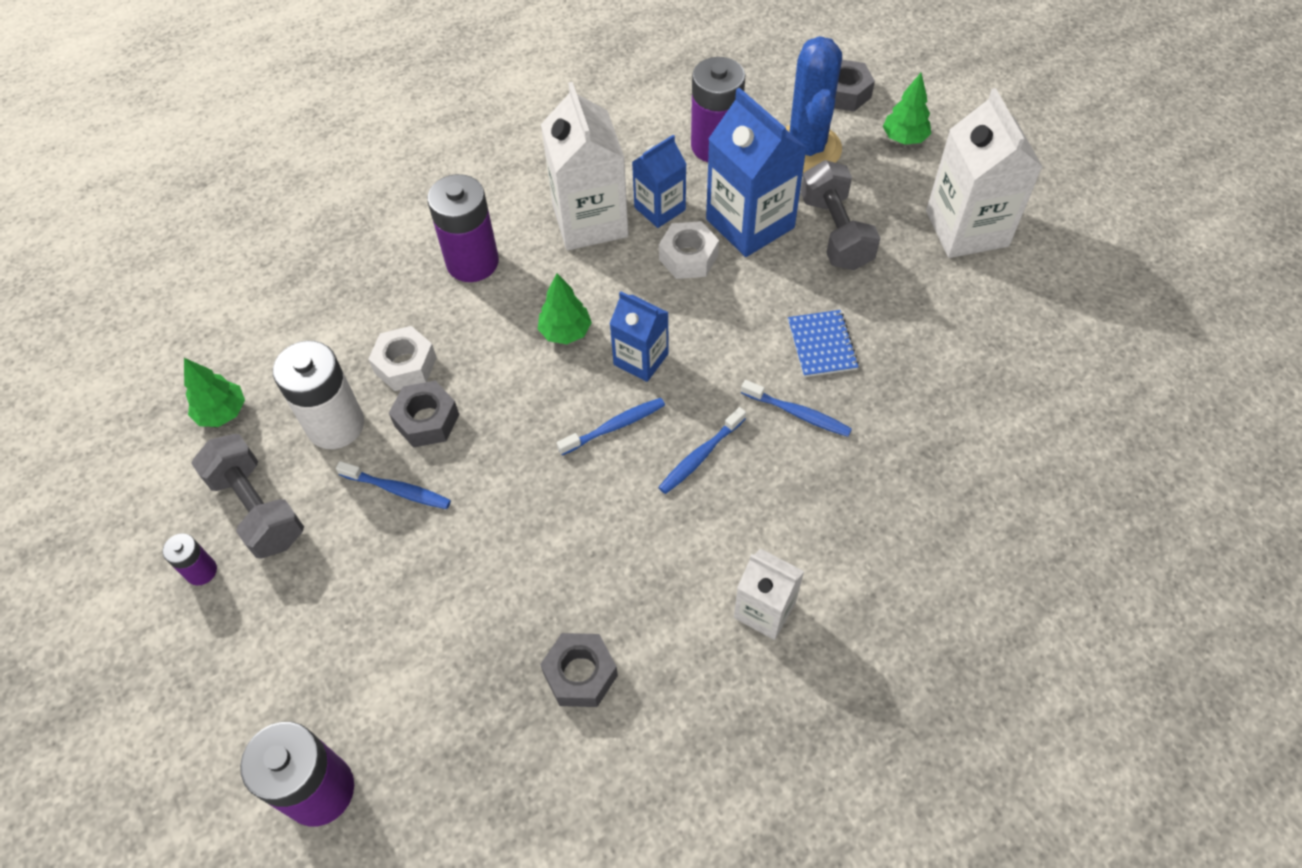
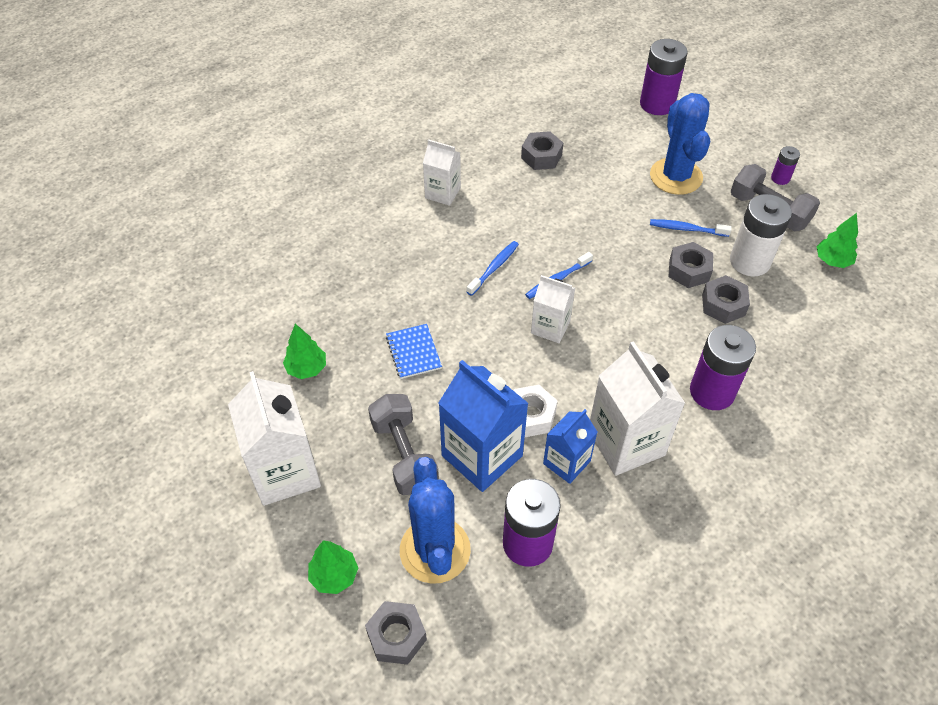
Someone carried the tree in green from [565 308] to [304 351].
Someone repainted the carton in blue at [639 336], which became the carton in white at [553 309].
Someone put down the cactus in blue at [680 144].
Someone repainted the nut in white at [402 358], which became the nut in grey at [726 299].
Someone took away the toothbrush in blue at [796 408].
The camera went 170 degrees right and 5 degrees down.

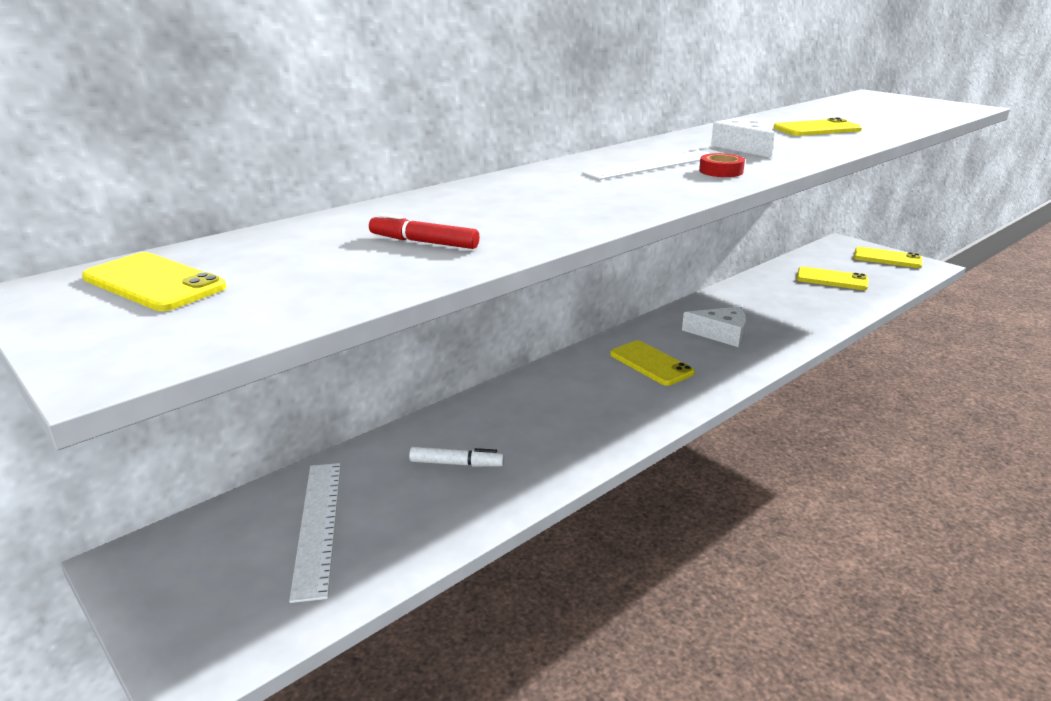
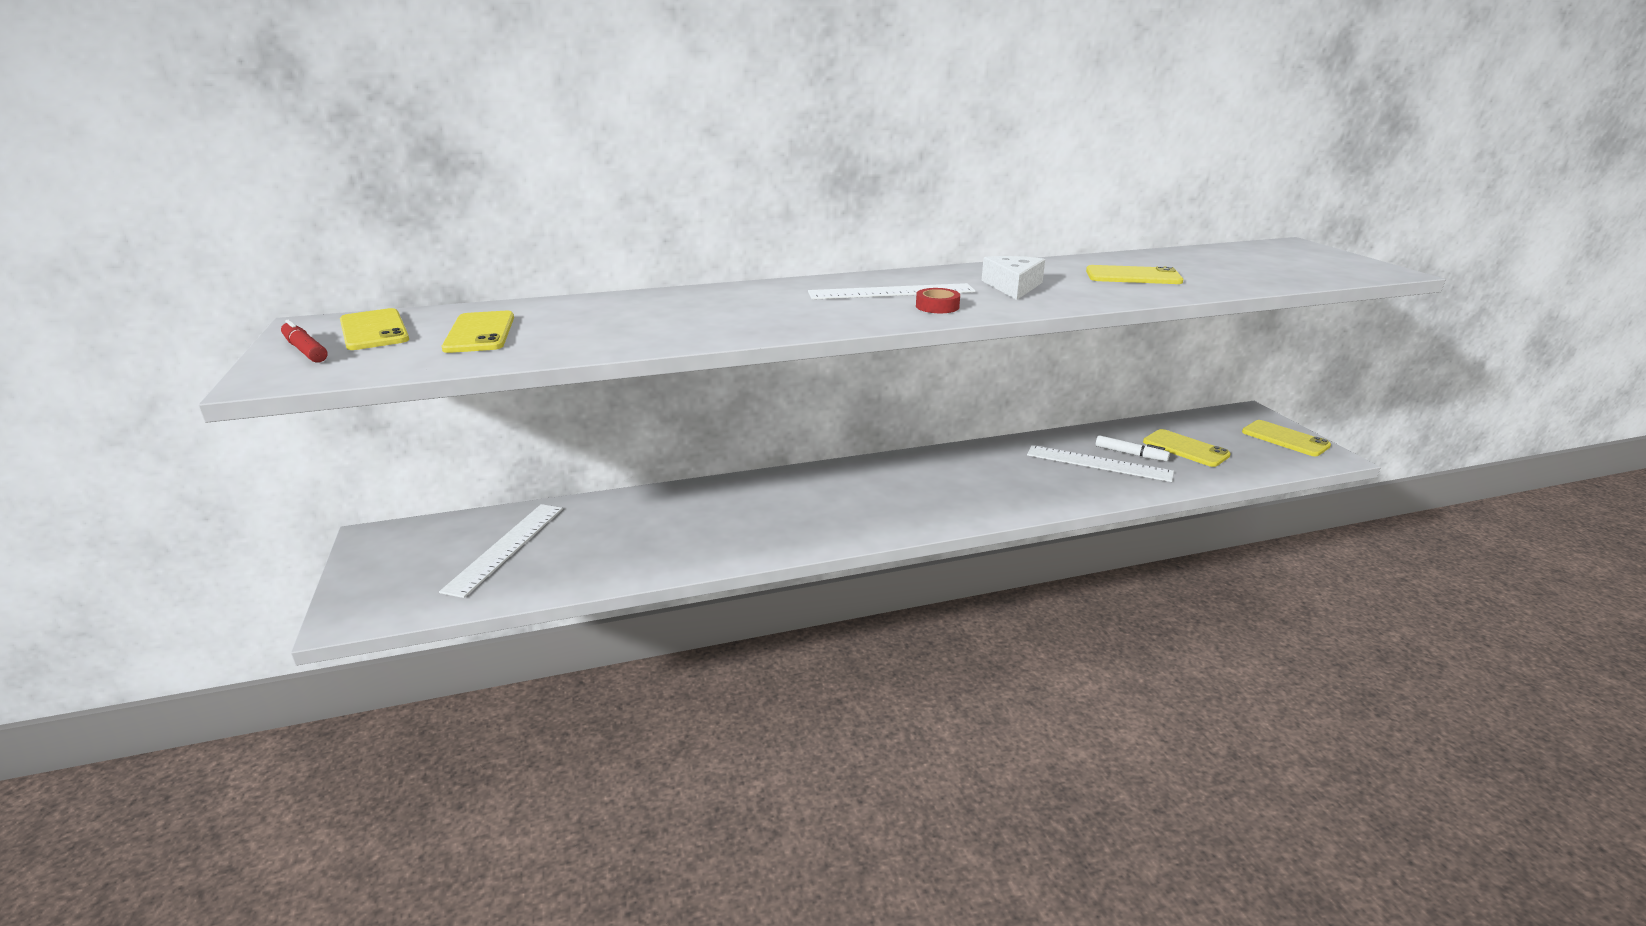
Someone carried the marker in red from [424 231] to [304 341].
Someone carried the phone in yellow from [652 363] to [478 332].
Someone put down the ruler in white at [1100 463].
Someone carried the marker in white from [456 456] to [1133 448].
Someone took away the cheese in white at [714 327].
The camera went 25 degrees right and 0 degrees up.

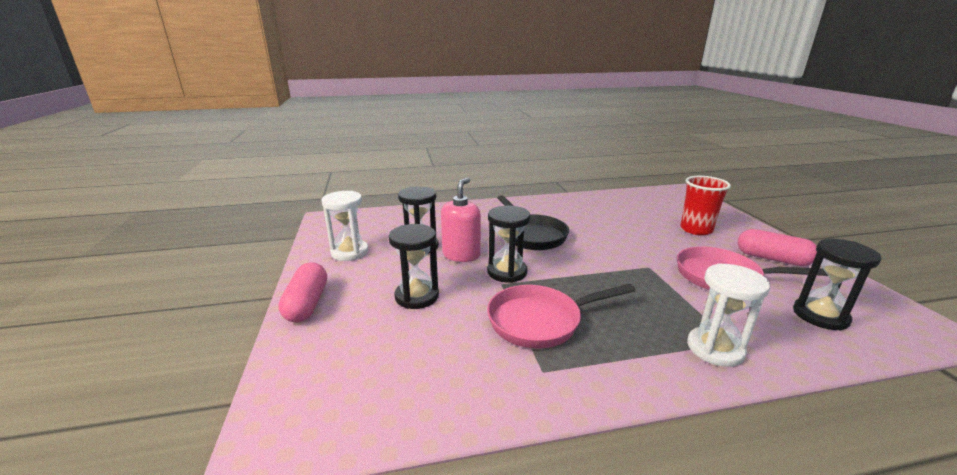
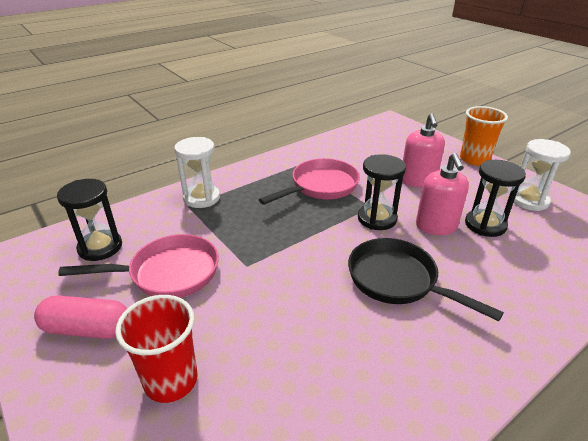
Someone swapped the hourglass in black at [413 266] for the soap dispenser in pink at [423 150].
Someone swapped the capsule in pink at [302 292] for the cup in orange at [484 136].
The camera went 155 degrees right and 10 degrees up.

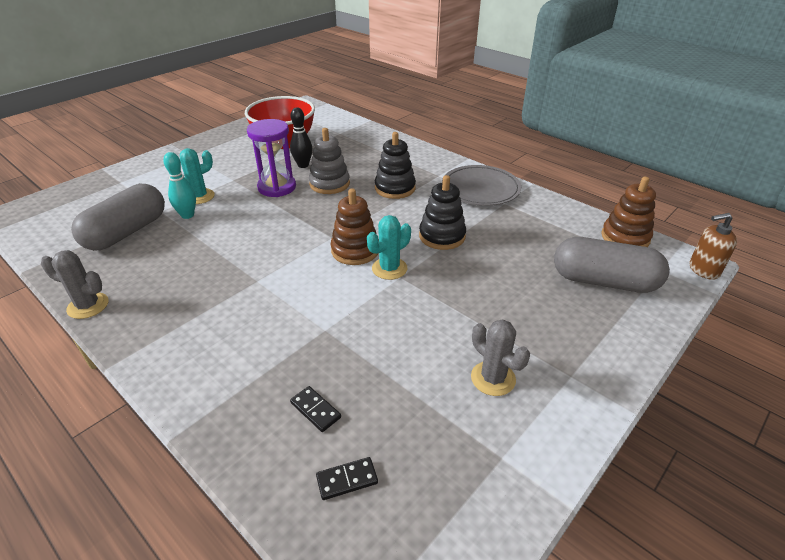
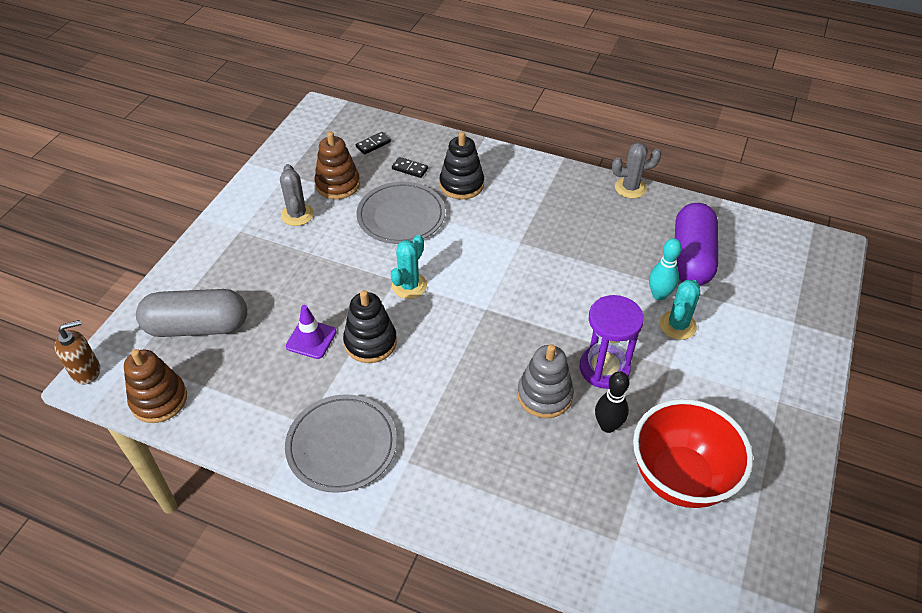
Someone rotated the cactus in grey at [500 357] by 45 degrees clockwise.
Someone put down the traffic cone in purple at [311 332].
Someone carried the stacking toy in brown from [355 227] to [337 165].
Someone put down the plate in grey at [400 213].
Someone carried the stacking toy in black from [395 165] to [462 165].
Someone repainted the capsule in grey at [118 217], which became the capsule in purple at [696 244].
The camera went 160 degrees right and 10 degrees up.

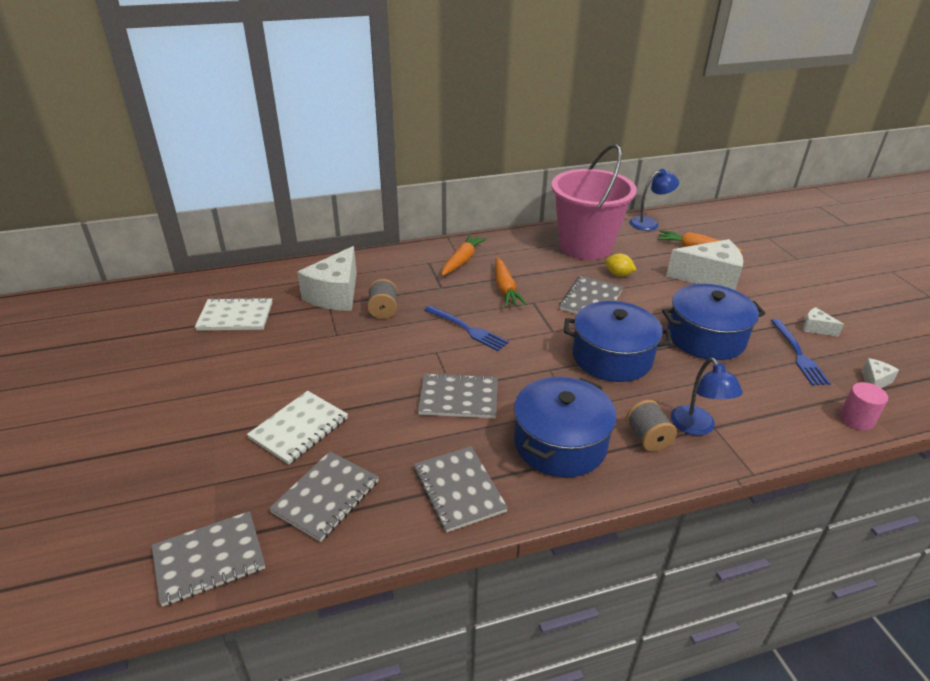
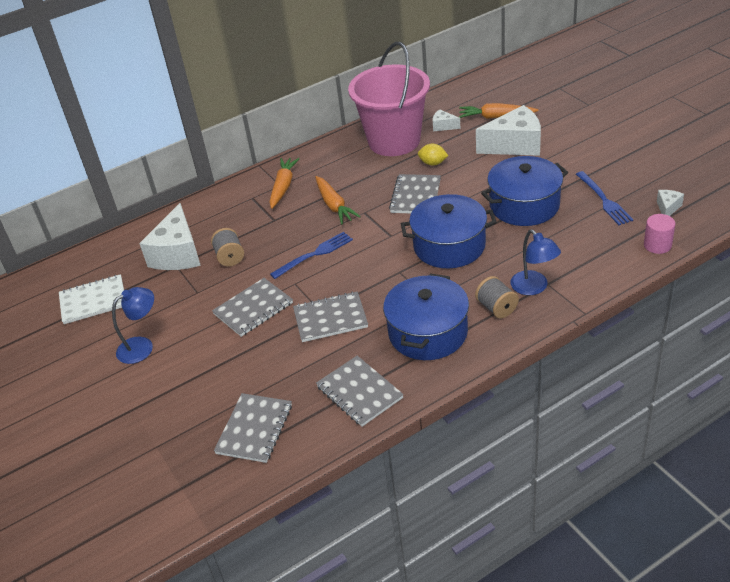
Someone carried the lamp in blue from [654 200] to [133 325].
Someone carried the notebook in grey from [208 559] to [252 307].
Someone rotated the fork in blue at [467 328] by 60 degrees counterclockwise.
Someone carried the cheese in white from [823 322] to [446 120].
Someone took away the notebook in white at [297 428].
The camera went 10 degrees left and 5 degrees up.

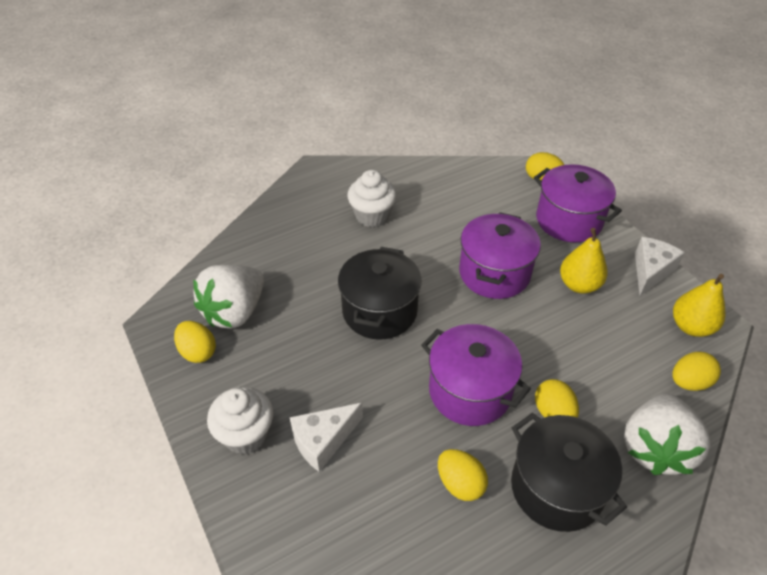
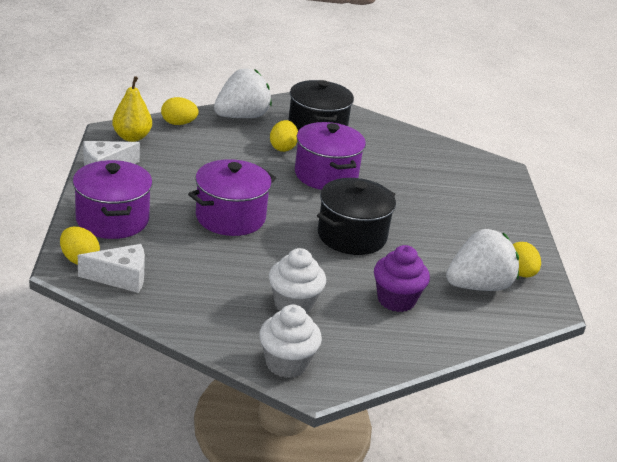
Someone carried the cheese in white from [326 437] to [111 268].
Someone carried the cupcake in white from [240 421] to [290 341].
Someone put down the cupcake in purple at [402 278].
Someone took away the egg in yellow at [463 475].
Someone took away the pear in yellow at [584 261].
The camera went 155 degrees left and 15 degrees down.

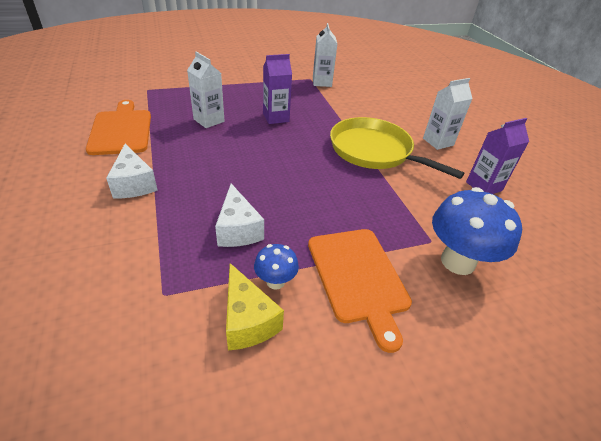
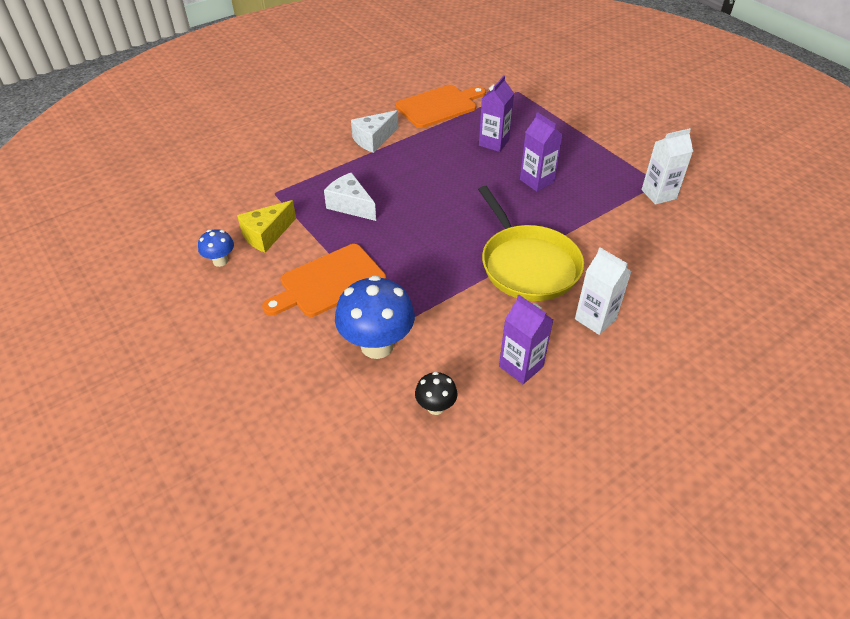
Someone carried the mushroom in blue from [276 267] to [216 248].
Someone rotated the cheese in white at [239 215] by 75 degrees clockwise.
Someone put down the mushroom in black at [436 393].
Someone rotated the pan in yellow at [397 148] by 135 degrees clockwise.
Someone repainted the carton in white at [205 90], which became the carton in purple at [496 113].
The camera went 75 degrees right and 5 degrees up.

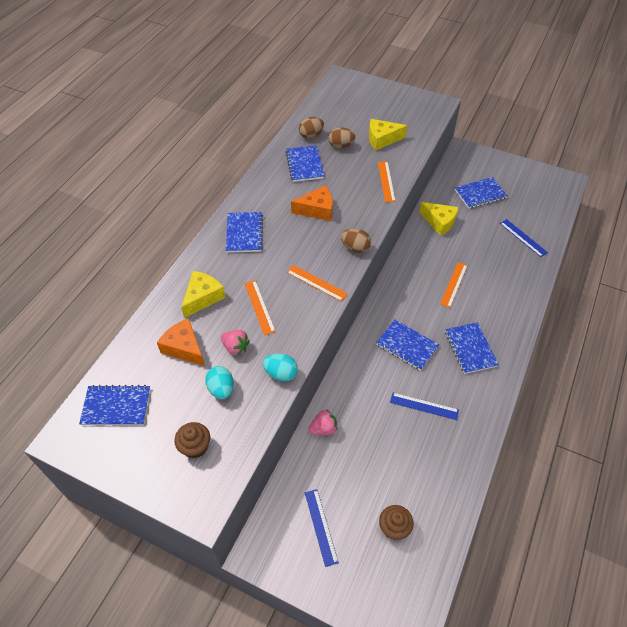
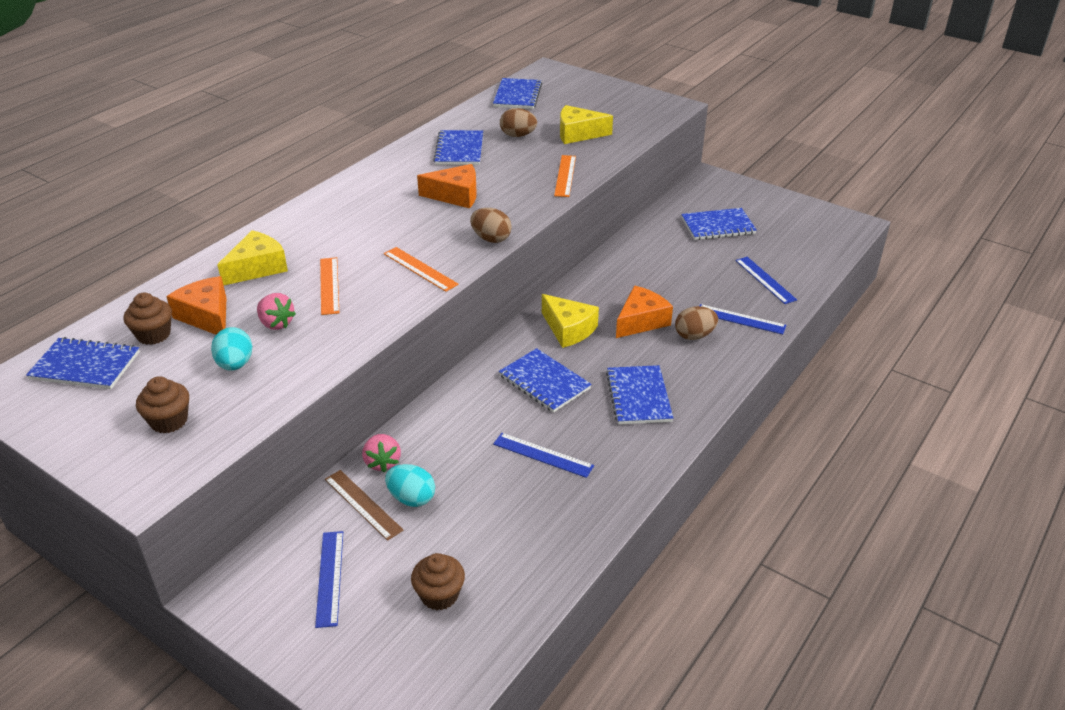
Someone put down the cupcake in brown at [147 319].
Someone put down the ruler in brown at [364 505].
Someone rotated the strawberry in pink at [323 422] by 90 degrees clockwise.
Someone carried the egg in turquoise from [280 367] to [410 485].
Someone carried the notebook in blue from [244 232] to [517 93].
Someone carried the cheese in yellow from [439 219] to [570 321].
Someone swapped the ruler in orange at [454 285] for the cheese in orange at [644 312].
Someone carried the egg in brown from [311 128] to [696 323].
Someone put down the ruler in blue at [742 319].
The camera went 10 degrees right and 15 degrees down.

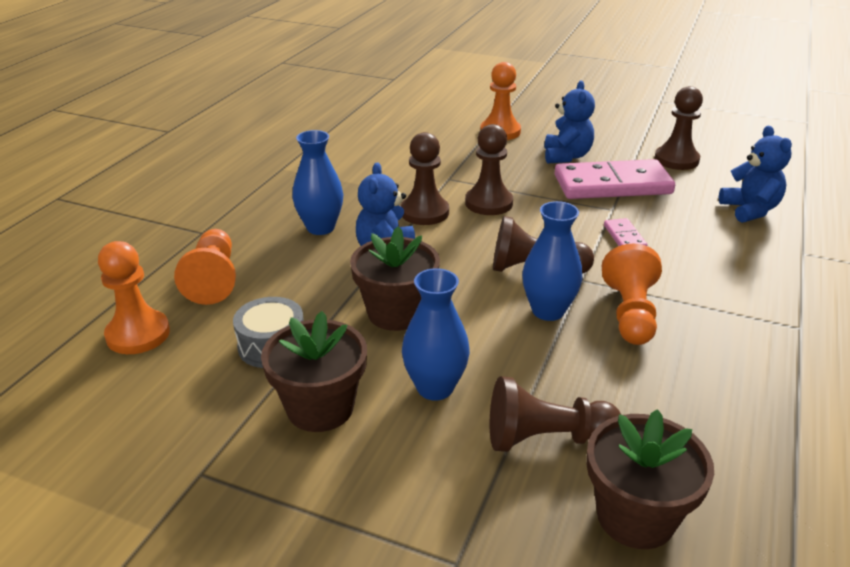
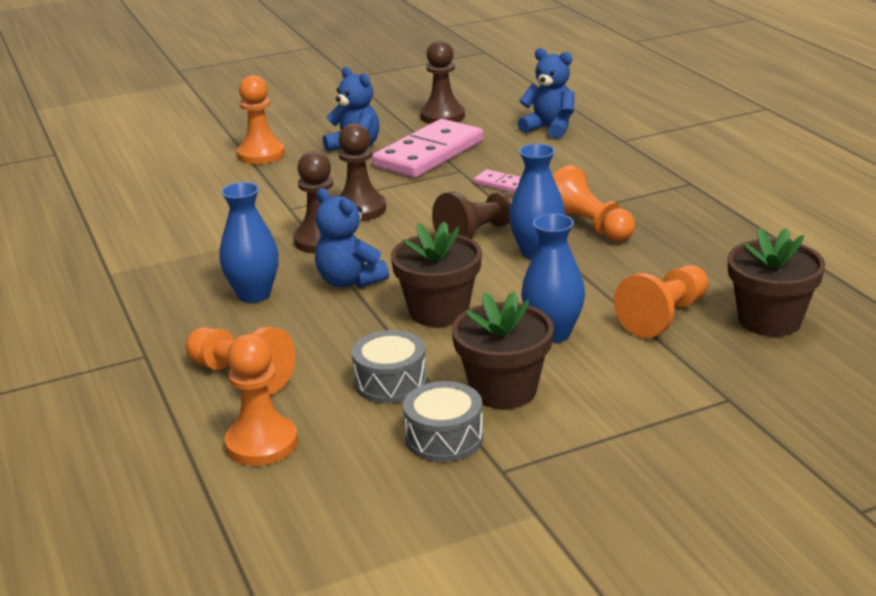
Someone put down the drum in grey at [443 421].
Someone repainted the pawn in brown at [555 414], which became the pawn in orange at [661 301].
The camera went 45 degrees left and 5 degrees down.

